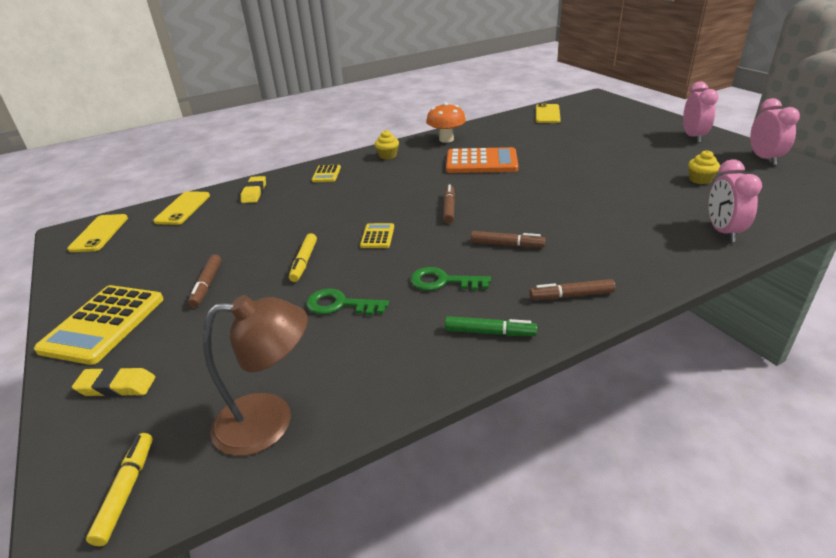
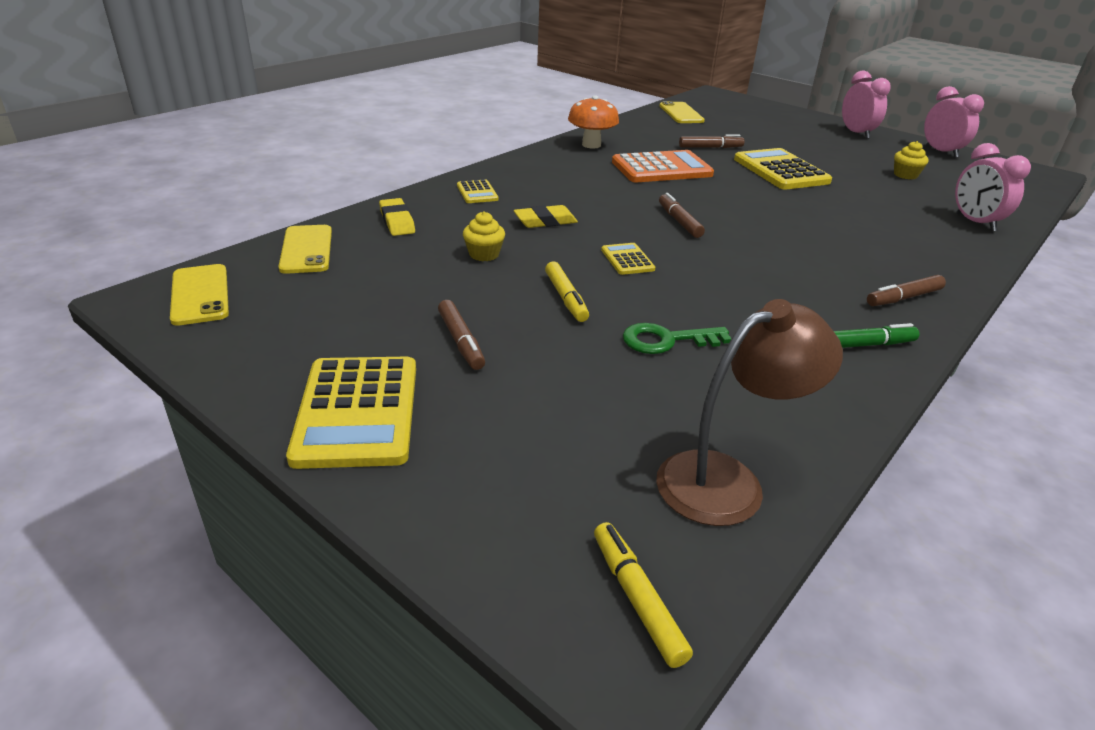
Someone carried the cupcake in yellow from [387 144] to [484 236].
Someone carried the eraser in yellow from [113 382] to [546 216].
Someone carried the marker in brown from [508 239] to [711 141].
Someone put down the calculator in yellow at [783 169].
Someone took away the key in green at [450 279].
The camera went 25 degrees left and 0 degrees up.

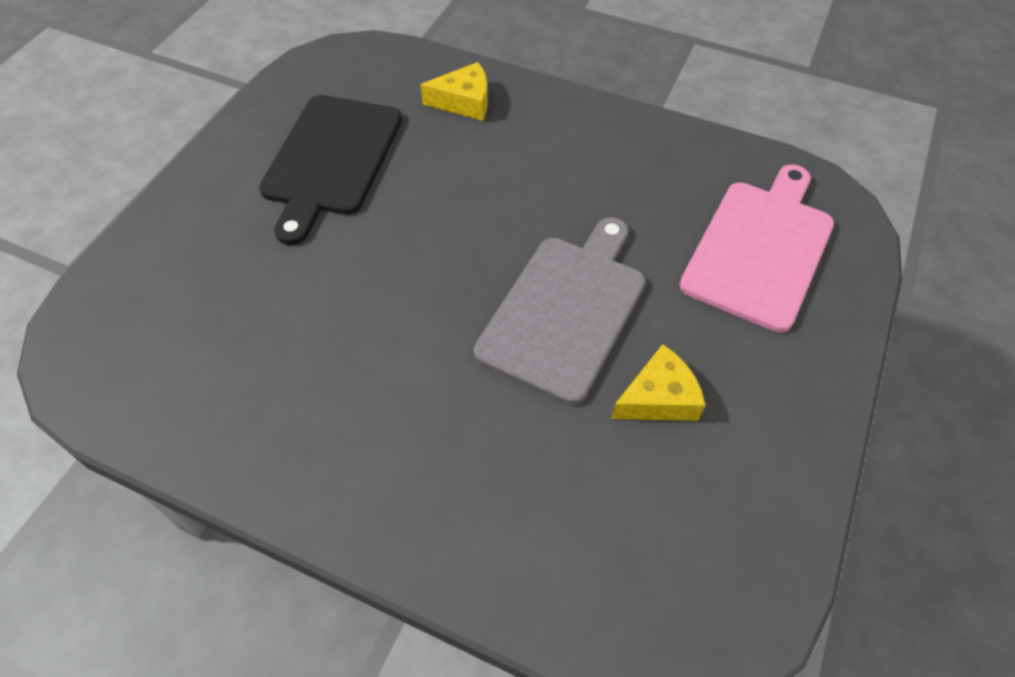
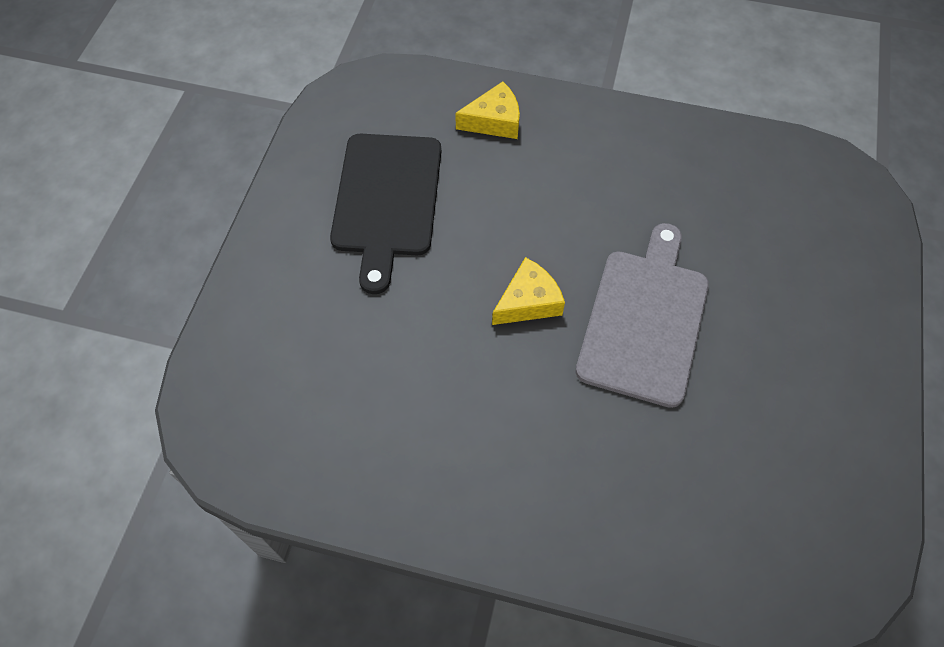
Someone carried the cheese in yellow from [658 382] to [528 291].
Someone took away the cutting board in pink at [757 249].
The camera went 10 degrees left and 5 degrees up.

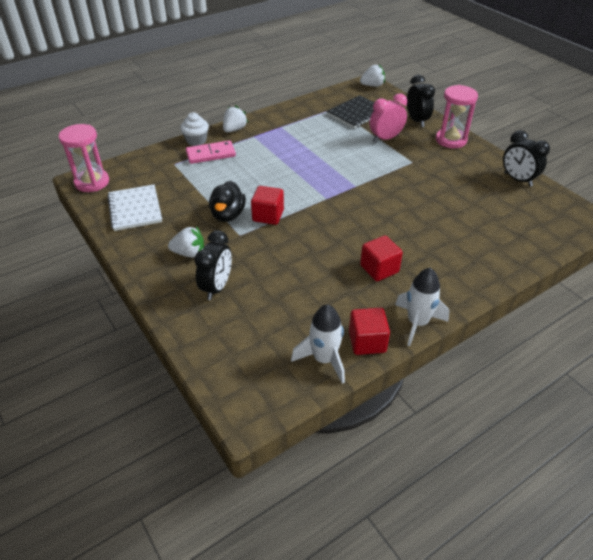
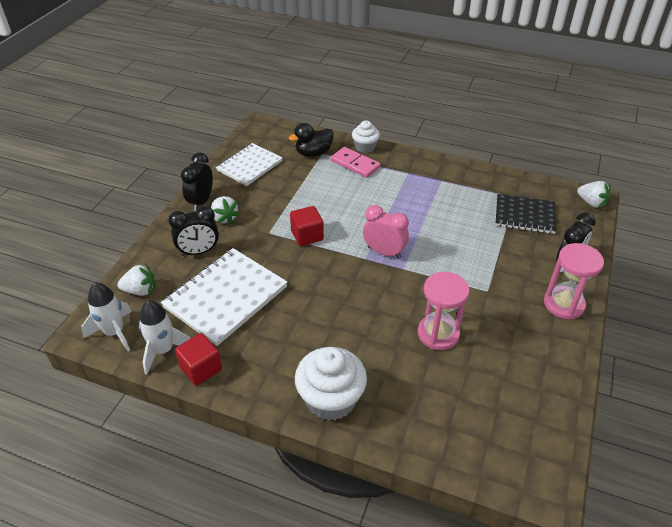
Someone carried the rocket in white from [422 307] to [106 316].
Someone carried the strawberry in white from [236 118] to [136 280].
Someone put down the notebook in white at [224 297].
Someone carried the clock in black from [526 158] to [197 182].
Someone carried the duck in black from [227 201] to [311 140].
Someone put down the cupcake in white at [331 384].
Someone carried the clock in pink from [388 118] to [386 231].
Someone carried the hourglass in pink from [83 158] to [444 311].
Someone took away the cube in red at [381 258].
The camera went 55 degrees right and 0 degrees up.

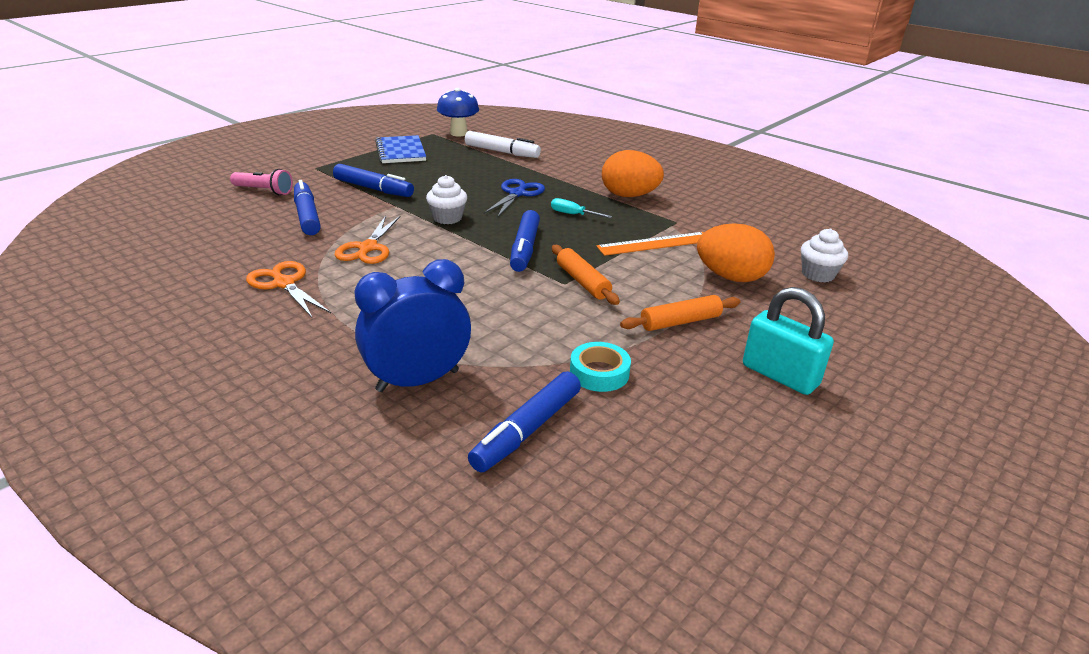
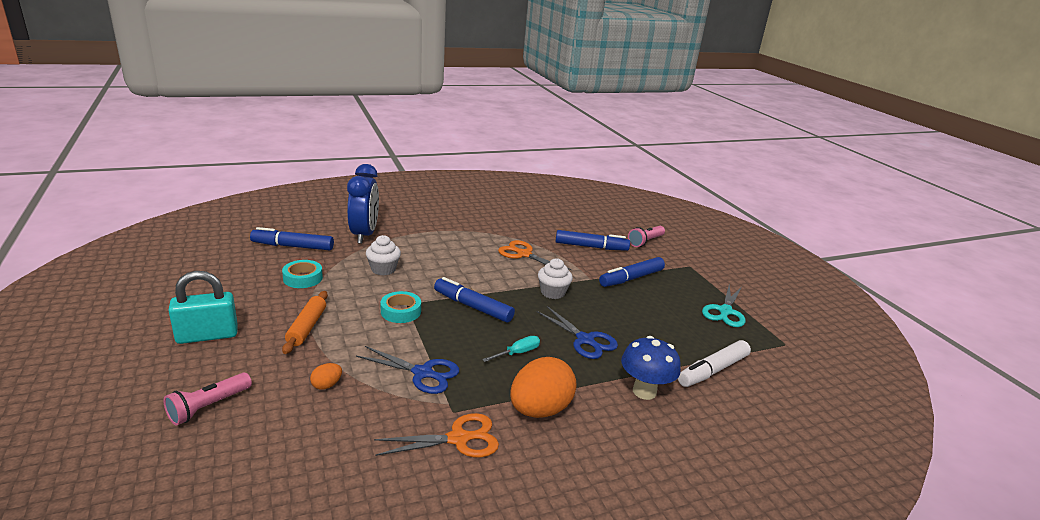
Someone put down the flashlight in pink at [208 399].
Someone rotated the marker in blue at [524 421] by 60 degrees counterclockwise.
Someone scaled the egg in orange at [736 252] by 0.43.
Someone swapped the ruler in orange at [650 244] for the scissors in blue at [407 370].
Someone carried the cupcake in white from [824 255] to [383 255].
Someone carried the scissors in orange from [288 290] to [436 435].
Someone swapped the rolling pin in orange at [586 275] for the tape in turquoise at [400 307].
Someone carried the mushroom in blue from [458 112] to [651 368].
Someone swapped the notebook in blue at [400 149] for the scissors in turquoise at [724 306].
The camera went 115 degrees right and 5 degrees down.

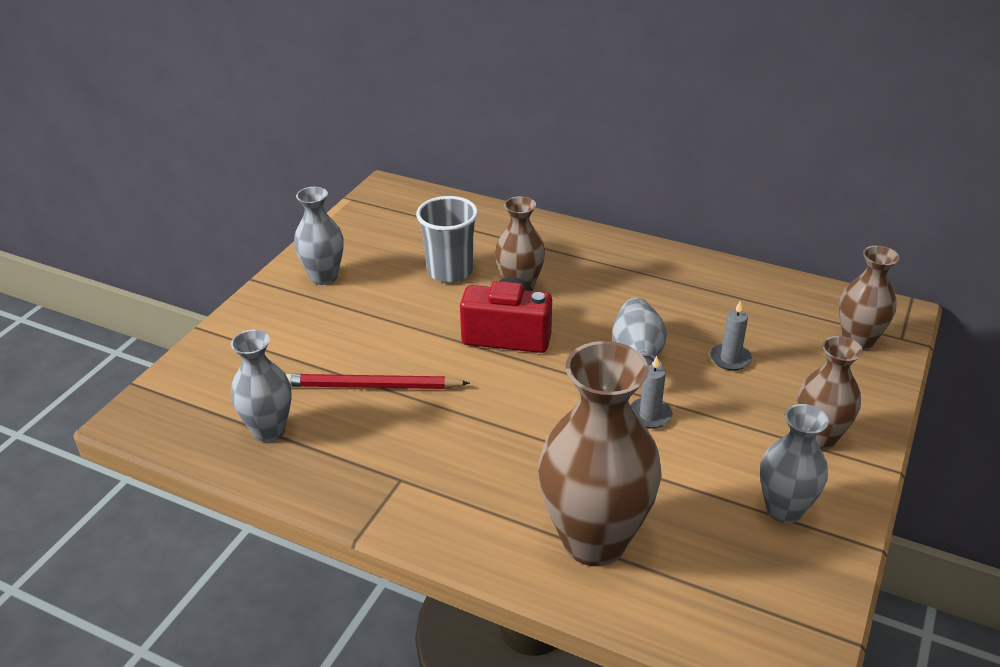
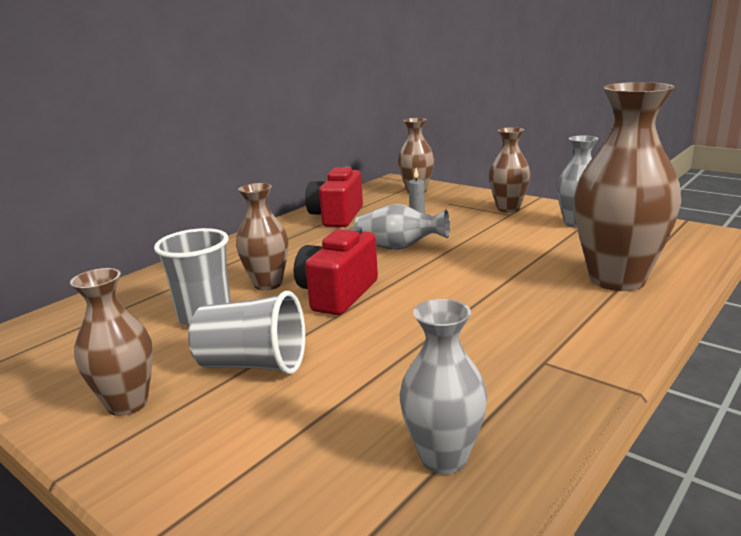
Someone repainted the vase in grey at [319 236], which became the vase in brown at [111 342].
Someone put down the cup in grey at [246 333].
Someone put down the camera in red at [334 196].
Someone took away the pencil in red at [378 381].
Someone took away the candle in grey at [651 392].
The camera went 75 degrees left and 15 degrees down.

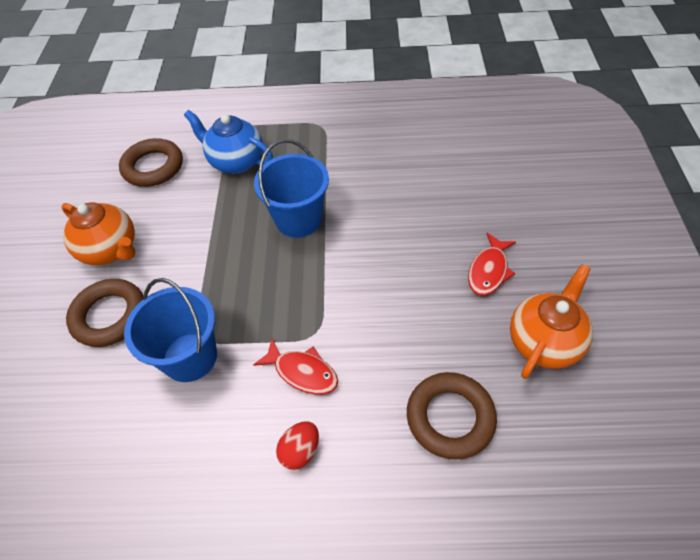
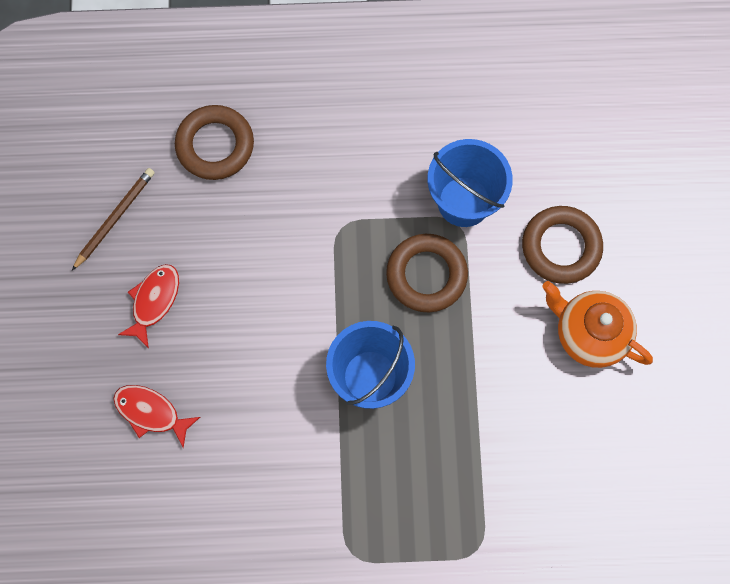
Someone swapped the teapot in orange at [551 321] for the pencil in brown at [113 219].
Someone carried the fish in red from [295 367] to [156 416].
Someone carried the ring in brown from [151 162] to [427 273].
Someone took away the teapot in blue at [228 142].
Someone took away the egg in red at [297 445].
The camera went 175 degrees right and 20 degrees up.

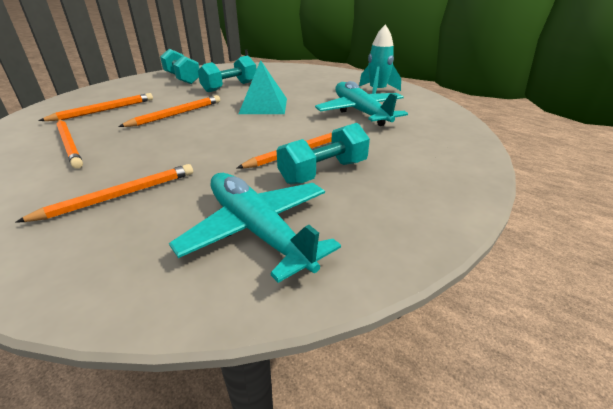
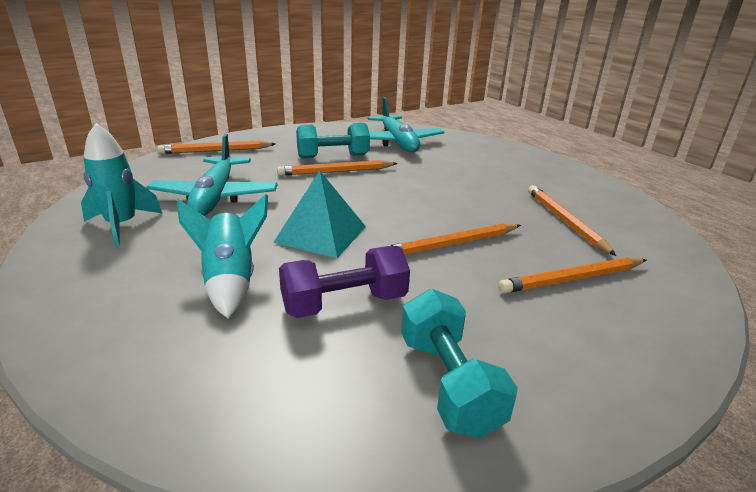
Someone carried the pencil in orange from [104 193] to [216 147].
Someone put down the rocket in turquoise at [222 256].
Someone repainted the dumbbell in turquoise at [227 74], which became the dumbbell in purple at [344 282].
The camera went 160 degrees left and 5 degrees down.

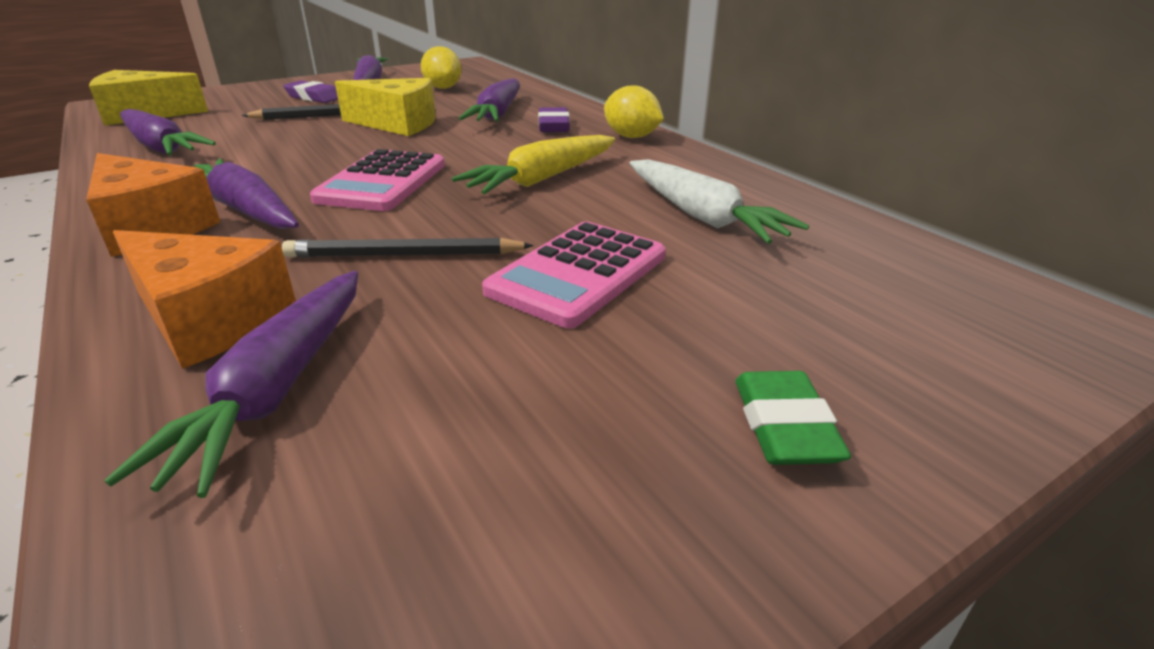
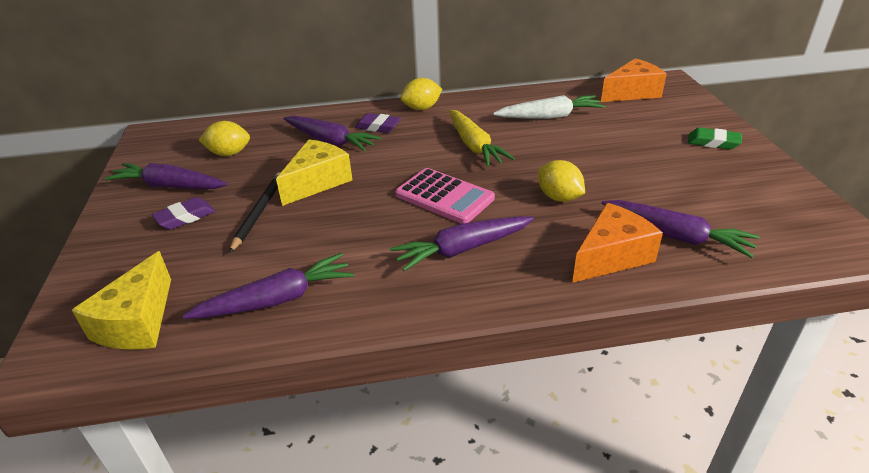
Someone swapped the pencil in black at [408 248] for the lemon in yellow at [561 181].
Someone carried the cheese in orange from [153 205] to [634 80].
Someone took away the calculator in pink at [574 274].
The camera went 65 degrees left and 5 degrees up.

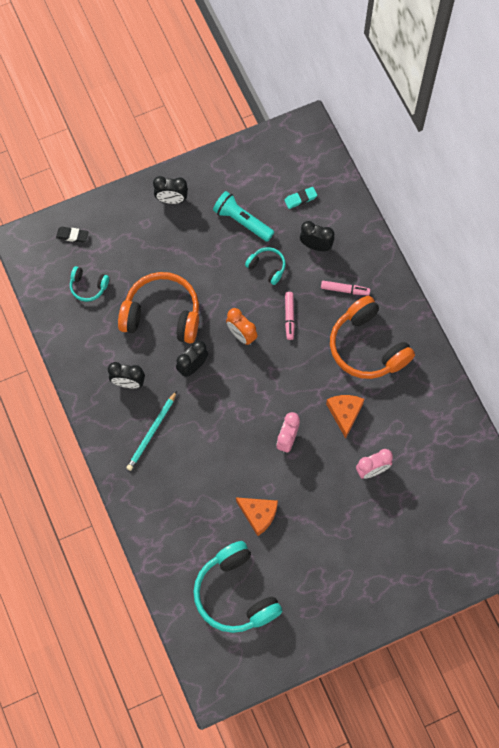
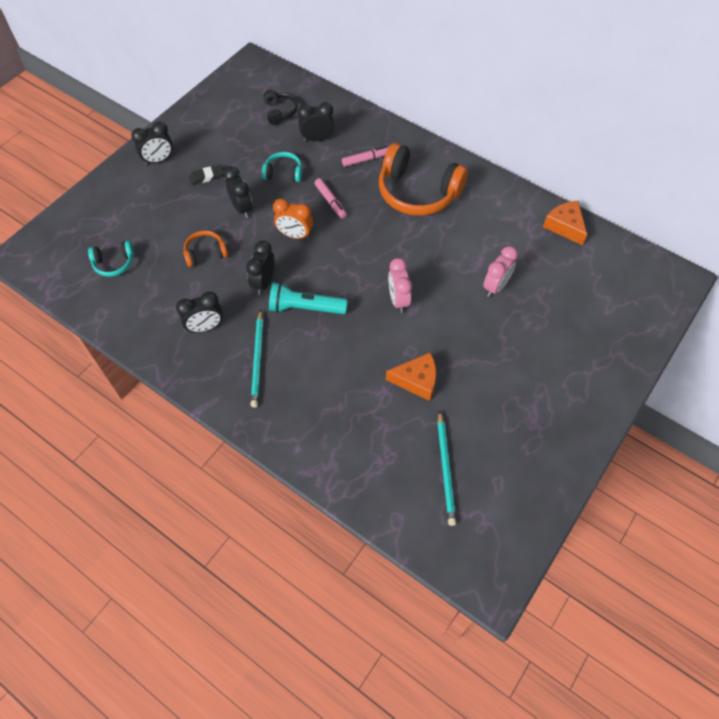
Someone scaled the headphones in orange at [158 307] by 0.48.
Someone carried the eraser in black from [72 235] to [206 175].
Someone put down the clock in black at [238 192].
Someone swapped the eraser in turquoise at [301 198] for the headphones in black at [280 107].
Someone carried the flashlight in turquoise from [243 216] to [308 298].
Someone swapped the headphones in turquoise at [238 587] for the pencil in turquoise at [446 468].
Someone carried the cheese in orange from [345 417] to [565 223].
The camera went 30 degrees left and 10 degrees down.

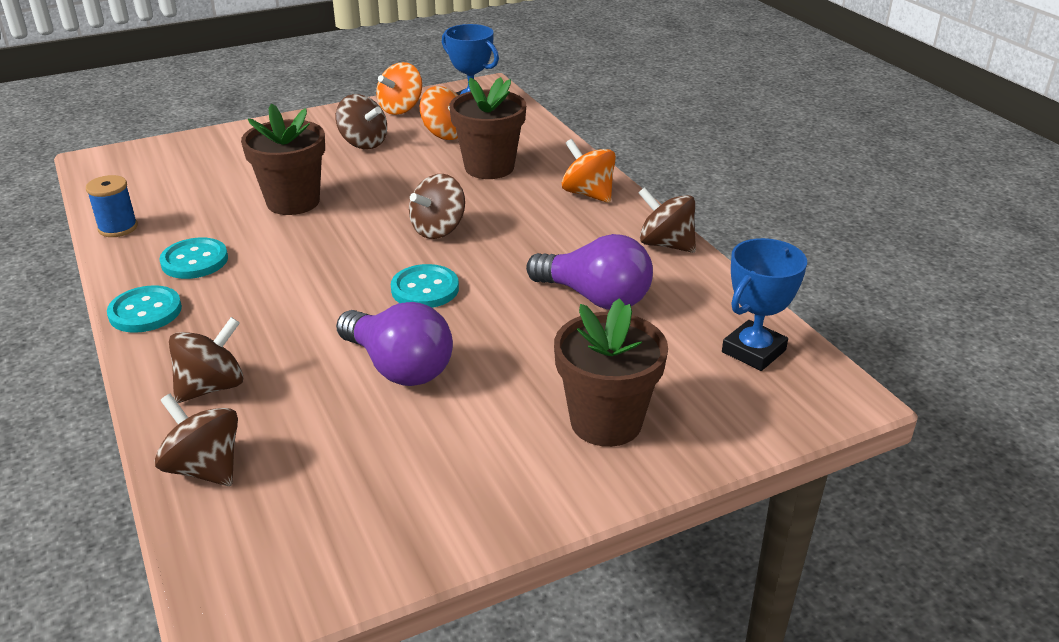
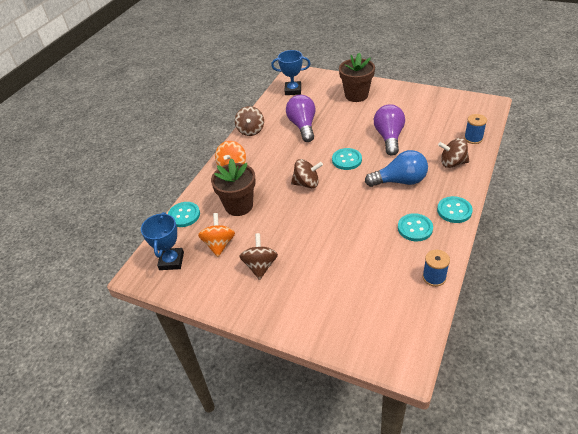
Someone put down the button in turquoise at [184 214].
Someone put down the light bulb in blue at [396 168].
Someone swapped the spinning top in brown at [196 440] for the spool in blue at [475 129].
Someone took away the flower pot in brown at [283 159].
Someone took away the spinning top in orange at [399 88].
The camera went 125 degrees left and 10 degrees up.

